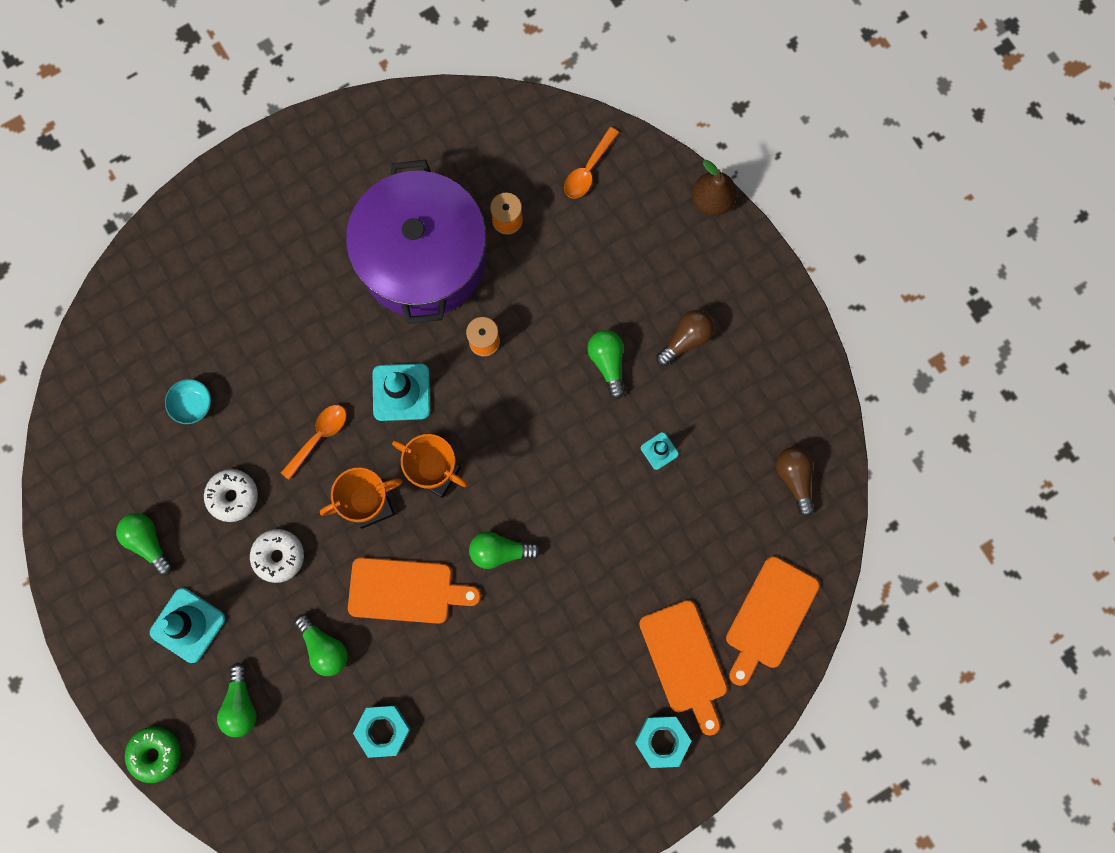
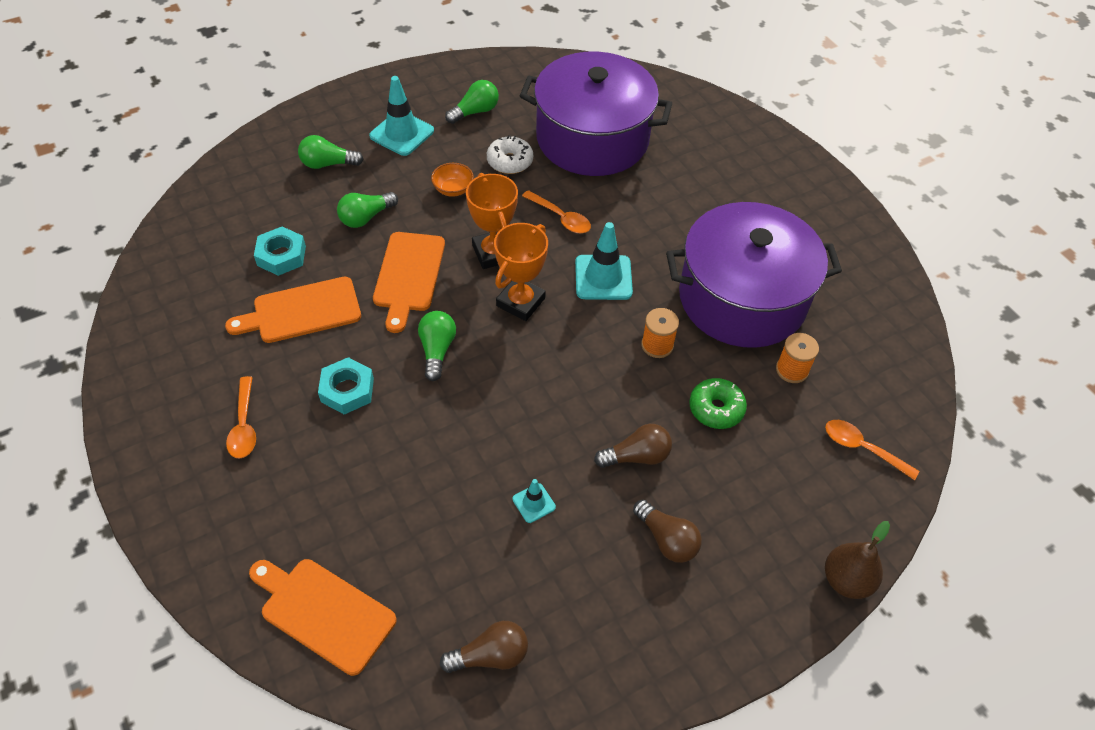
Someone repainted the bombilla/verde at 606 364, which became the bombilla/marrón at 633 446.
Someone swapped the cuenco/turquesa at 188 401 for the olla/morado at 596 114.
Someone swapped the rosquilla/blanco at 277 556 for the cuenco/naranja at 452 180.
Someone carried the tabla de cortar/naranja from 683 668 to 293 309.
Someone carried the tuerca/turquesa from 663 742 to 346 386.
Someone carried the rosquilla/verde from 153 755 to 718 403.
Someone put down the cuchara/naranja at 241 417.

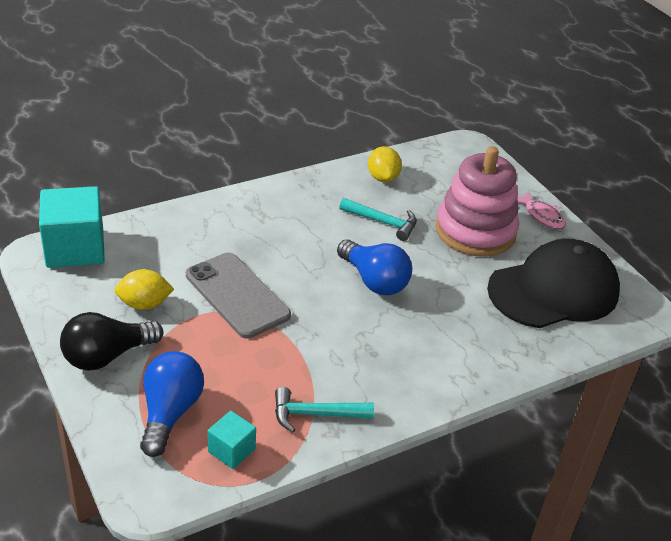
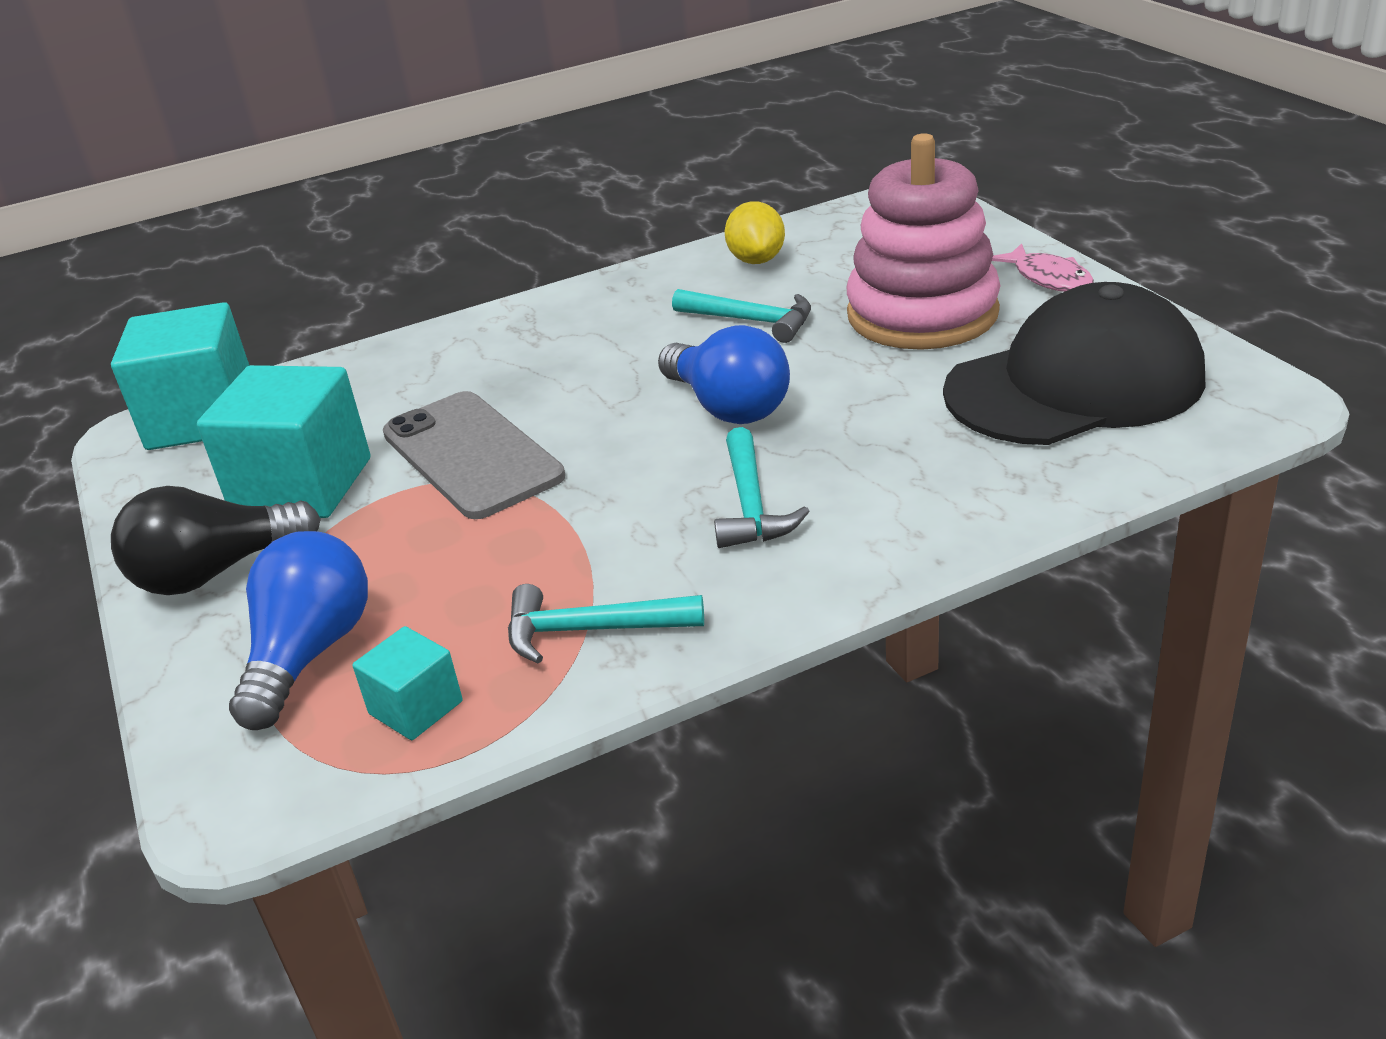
Someone swapped the limón/amarillo at 144 289 for the cubo/turquesa at 284 441.
Someone put down the martillo/turquesa at 762 487.

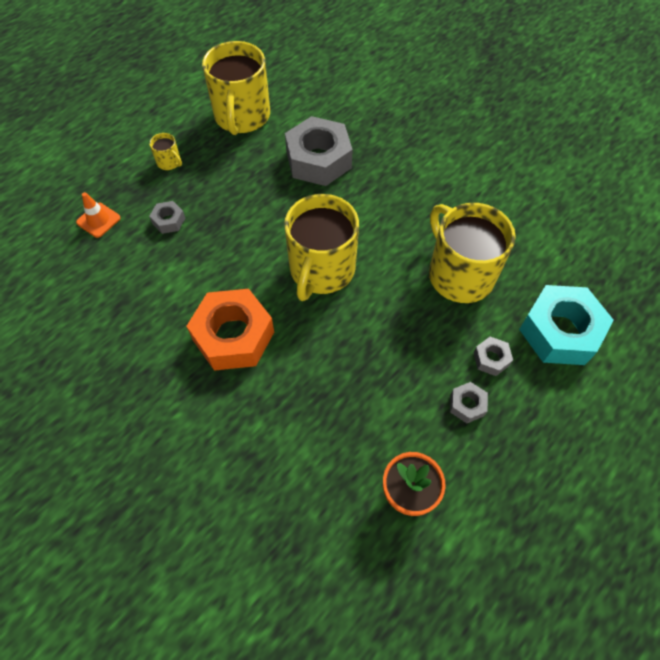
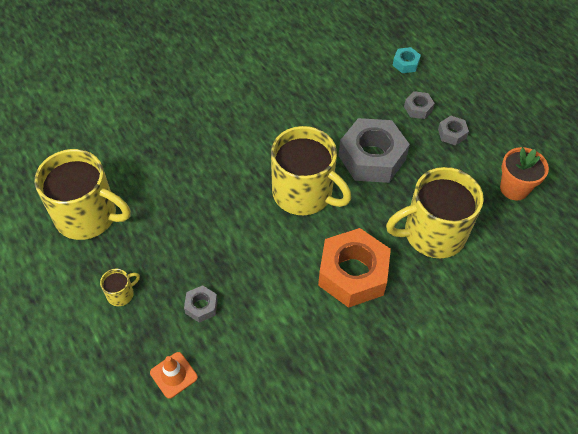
Someone carried the tuerca/gris from 319 151 to 374 150.
Someone carried the taza/amarillo from 472 253 to 435 212.
Someone scaled the tuerca/turquesa at 566 325 by 0.45.

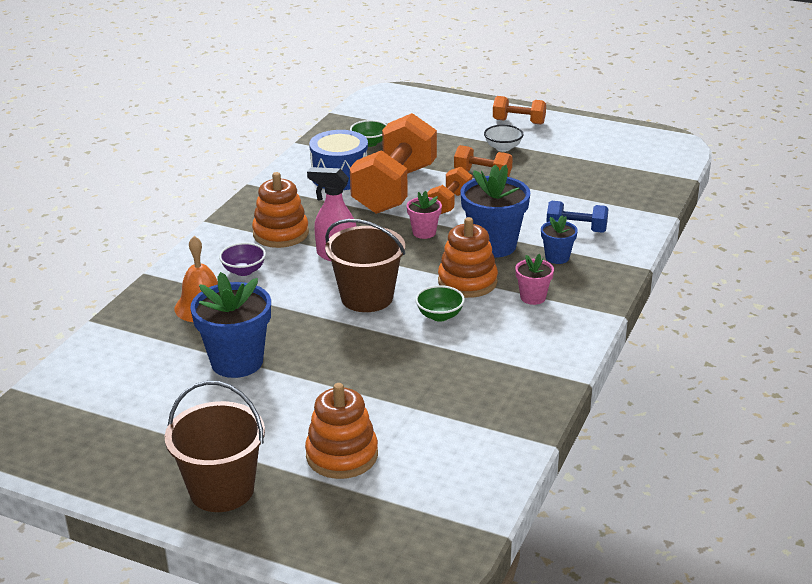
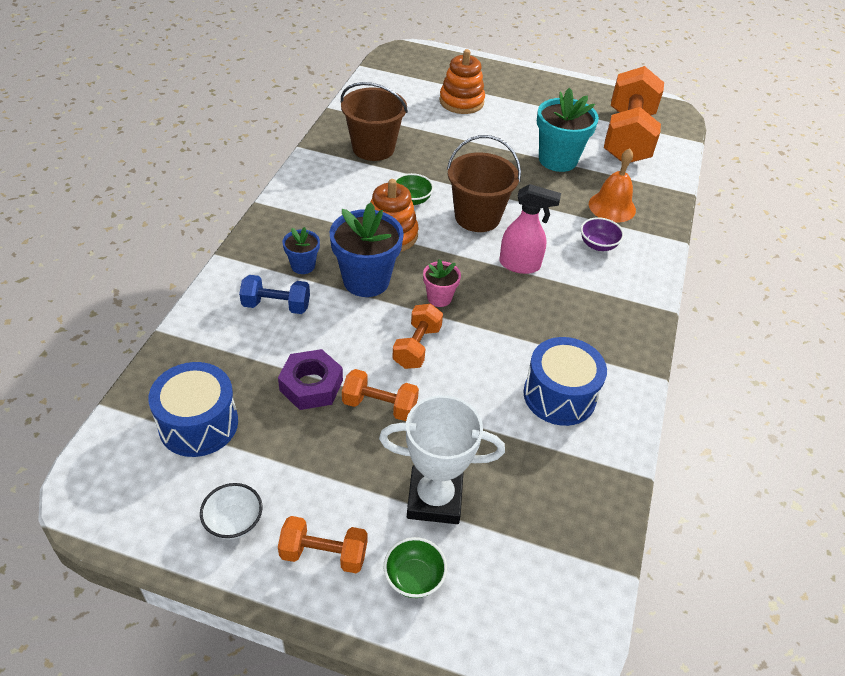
Someone carried the mancuerna/naranja from 393 163 to 634 114.
Someone carried the cuenco/verde from 368 133 to 415 567.
Someone carried the cuenco/blanco from 504 138 to 231 511.
Someone took away the juguete apilable/naranja at 280 210.
Someone took away the maceta/rosa at 534 279.
Someone repainted the maceta/azul at 230 325, which became the maceta/turquesa at 568 130.
Someone carried the balde/marrón from 215 446 to 374 121.
Someone put down the tuerca/morado at 310 379.
Someone put down the tambor/azul at 193 409.
Someone put down the trofeo/blanco at 442 459.

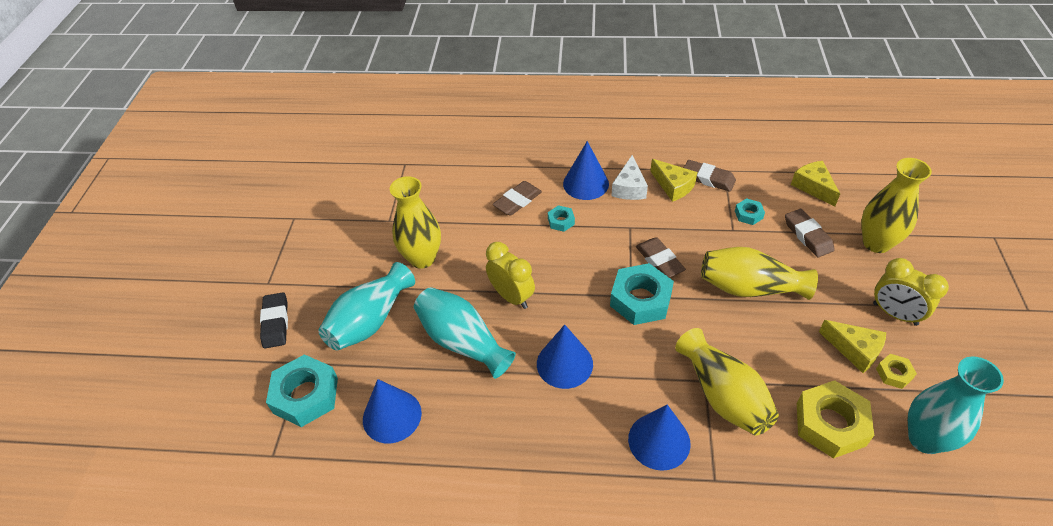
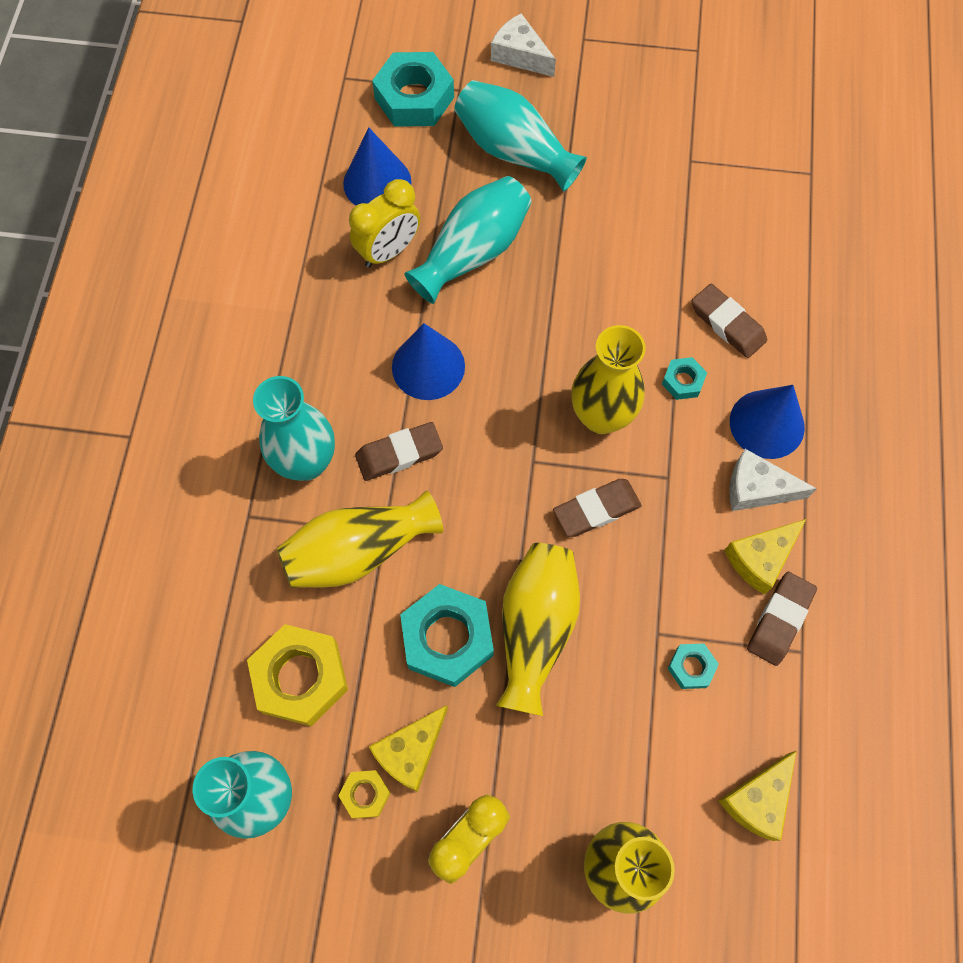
Someone rotated the queso/amarillo at 815 184 by 150 degrees clockwise.
Someone carried the florero/amarillo from 415 222 to 608 379.
Someone carried the goma de borrar/marrón from 810 233 to 399 451.
Someone carried the despertador/amarillo from 510 275 to 384 223.
Someone carried the tuerca/turquesa from 642 294 to 447 635.
Someone swapped the goma de borrar/negro at 274 320 for the queso/blanco at 523 45.
Someone swapped the cono/azul at 659 438 for the florero/turquesa at 294 428.

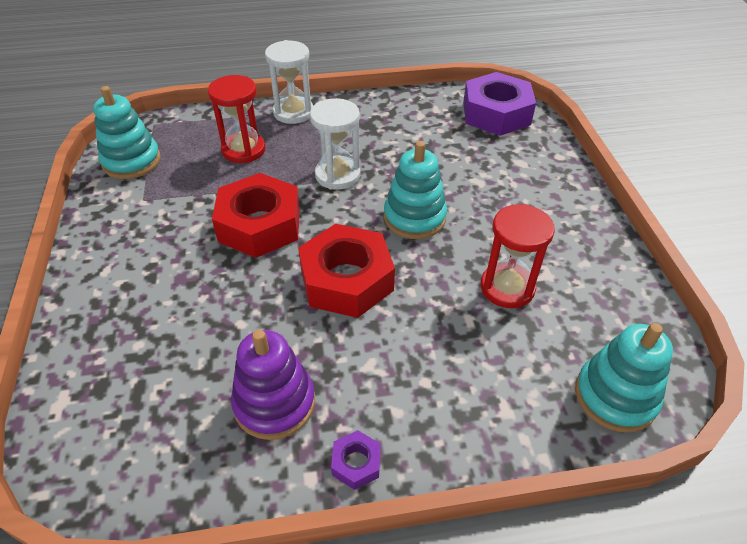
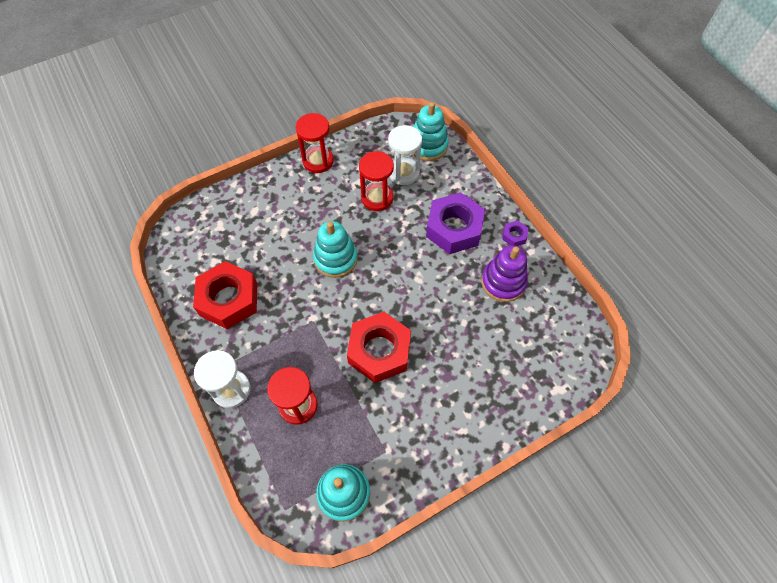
Someone carried the tuerca/morado from 499 104 to 455 223.
Someone carried the reloj de arena/blanco from 335 144 to 405 155.
Someone carried the tuerca/rojo from 346 271 to 225 295.
Someone put down the reloj de arena/rojo at 315 143.

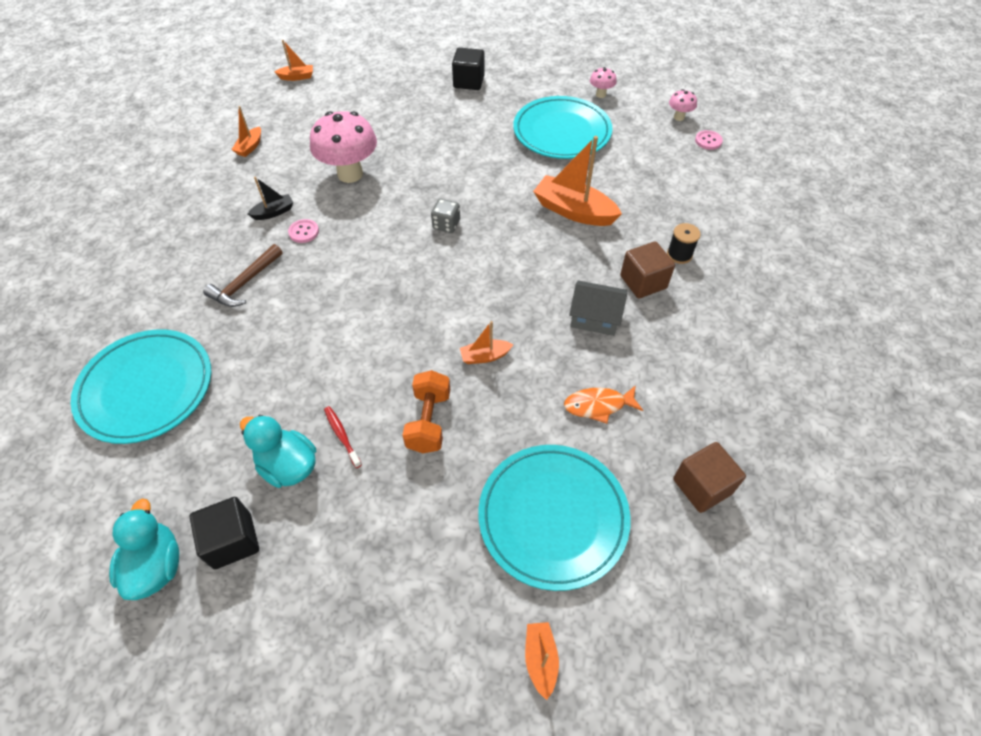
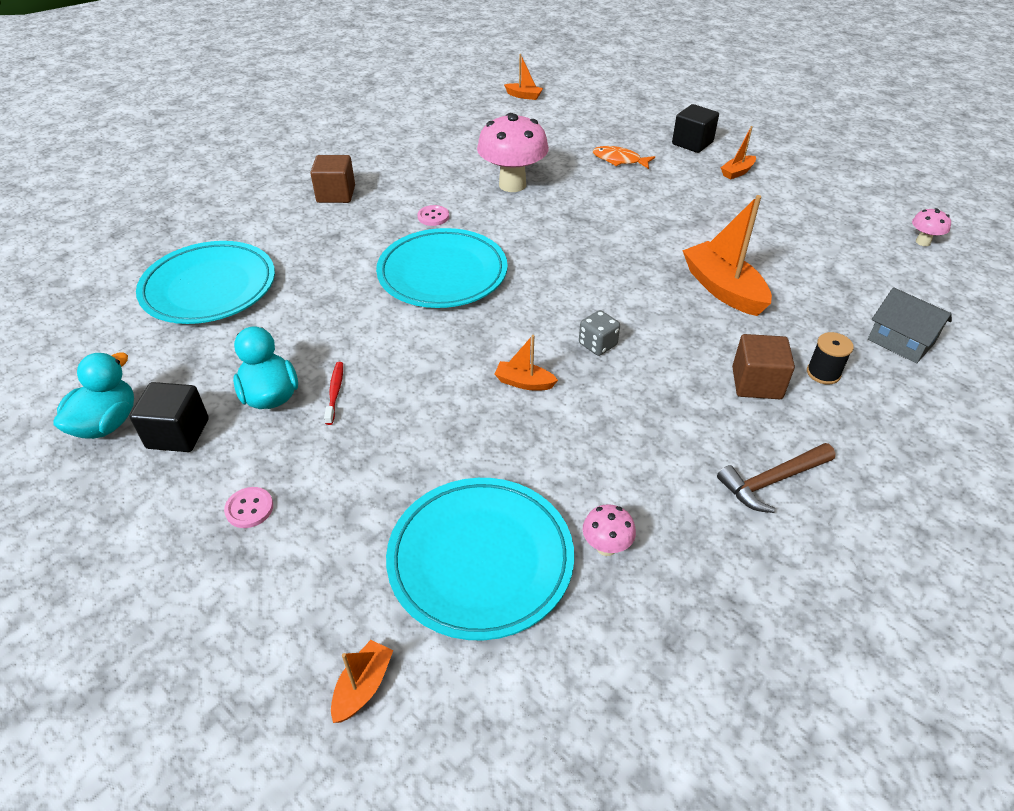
Someone carried the seta/rosa from 603 82 to 609 530.
Someone carried the plato/turquesa from 562 127 to 442 268.
Someone carried the barco/naranja from 246 131 to 738 153.
Someone carried the botón/rosa from 709 140 to 248 507.
Someone took away the barco/negro at 271 198.
Someone carried the dado/gris from 445 216 to 599 333.
Someone carried the martillo/marrón from 243 275 to 776 478.
Someone carried the casa/gris from 598 308 to 910 325.
Someone took away the mancuerna/naranja at 426 411.
Someone carried the pez/naranja from 603 404 to 624 157.
Someone carried the cubo/marrón from 709 477 to 332 179.

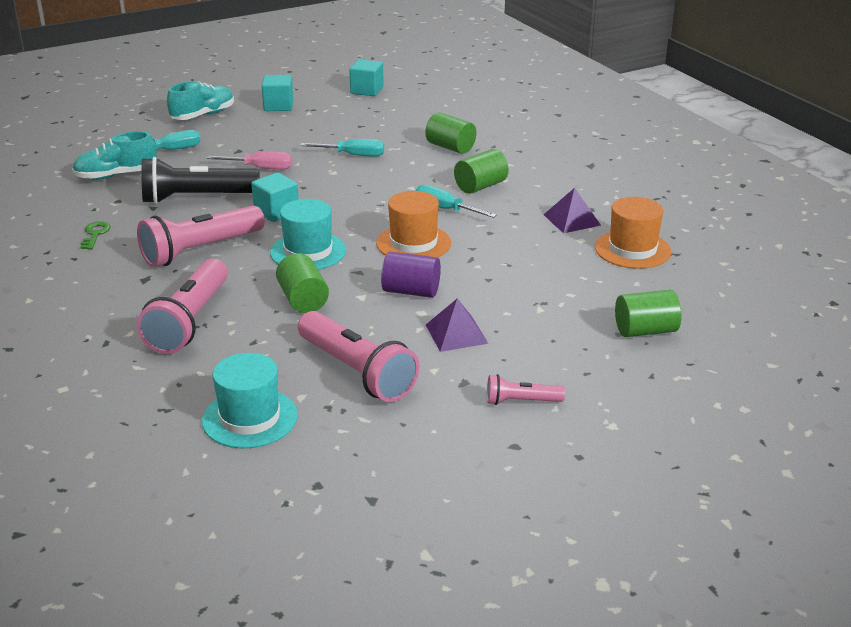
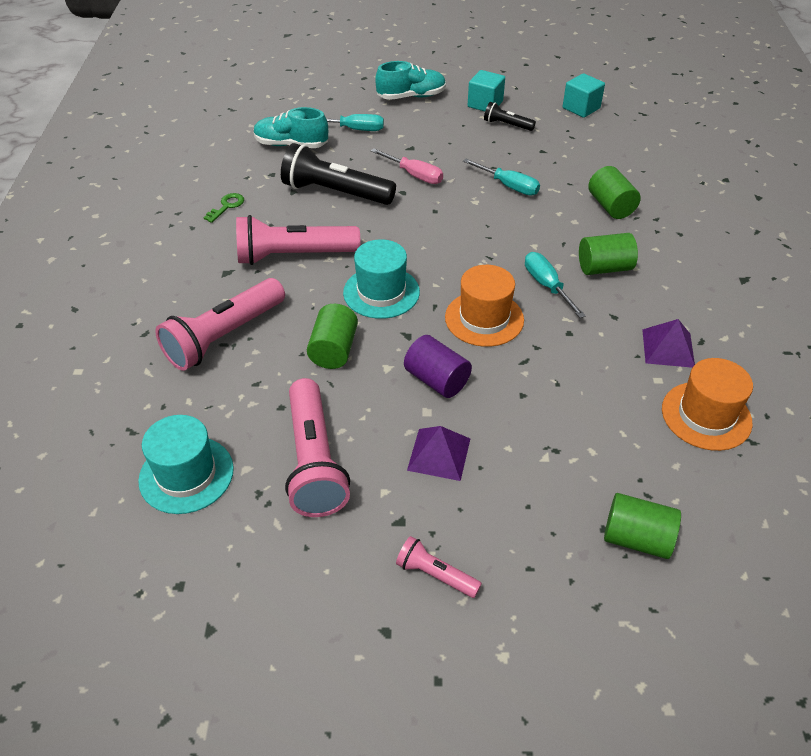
Someone took away the cubo/turquesa at 275 197.
Someone put down the lámpara de mano/negro at 510 116.

